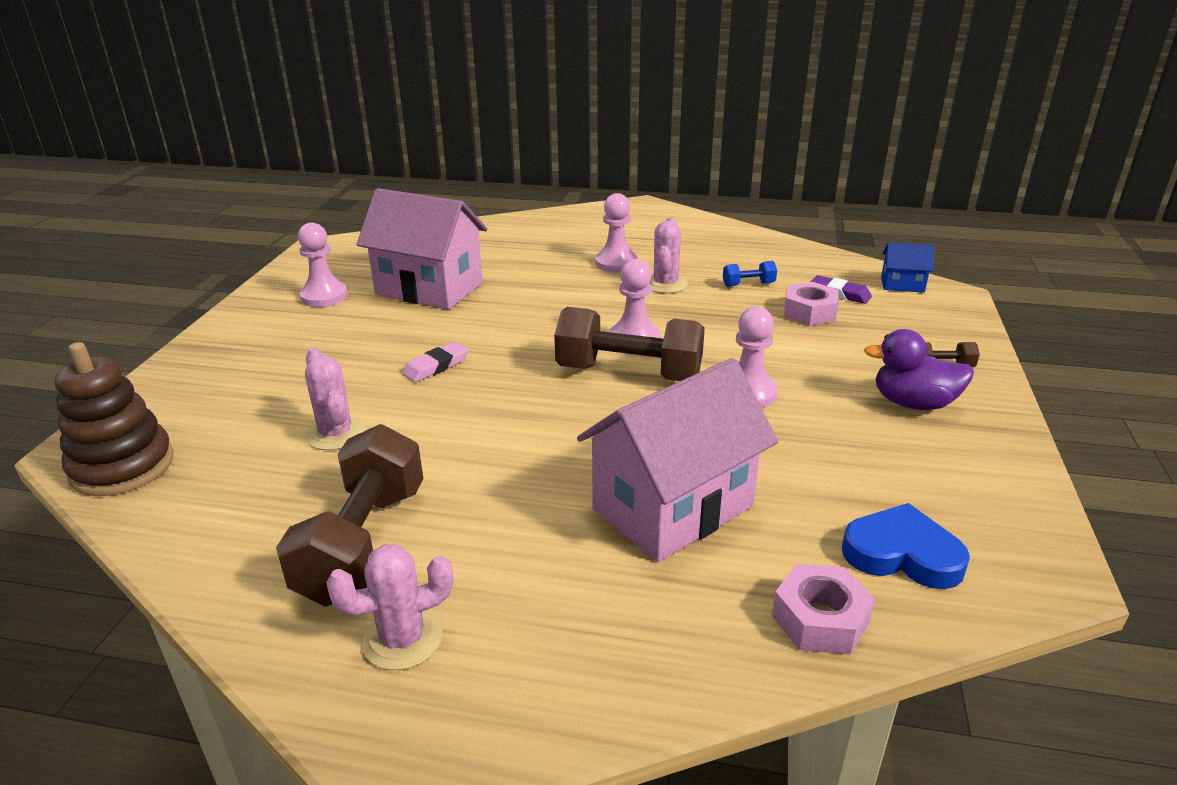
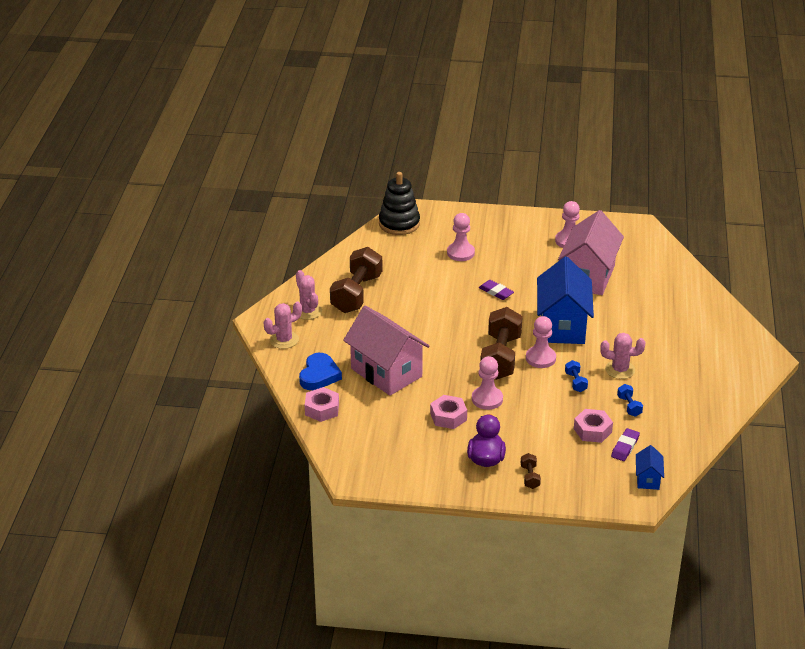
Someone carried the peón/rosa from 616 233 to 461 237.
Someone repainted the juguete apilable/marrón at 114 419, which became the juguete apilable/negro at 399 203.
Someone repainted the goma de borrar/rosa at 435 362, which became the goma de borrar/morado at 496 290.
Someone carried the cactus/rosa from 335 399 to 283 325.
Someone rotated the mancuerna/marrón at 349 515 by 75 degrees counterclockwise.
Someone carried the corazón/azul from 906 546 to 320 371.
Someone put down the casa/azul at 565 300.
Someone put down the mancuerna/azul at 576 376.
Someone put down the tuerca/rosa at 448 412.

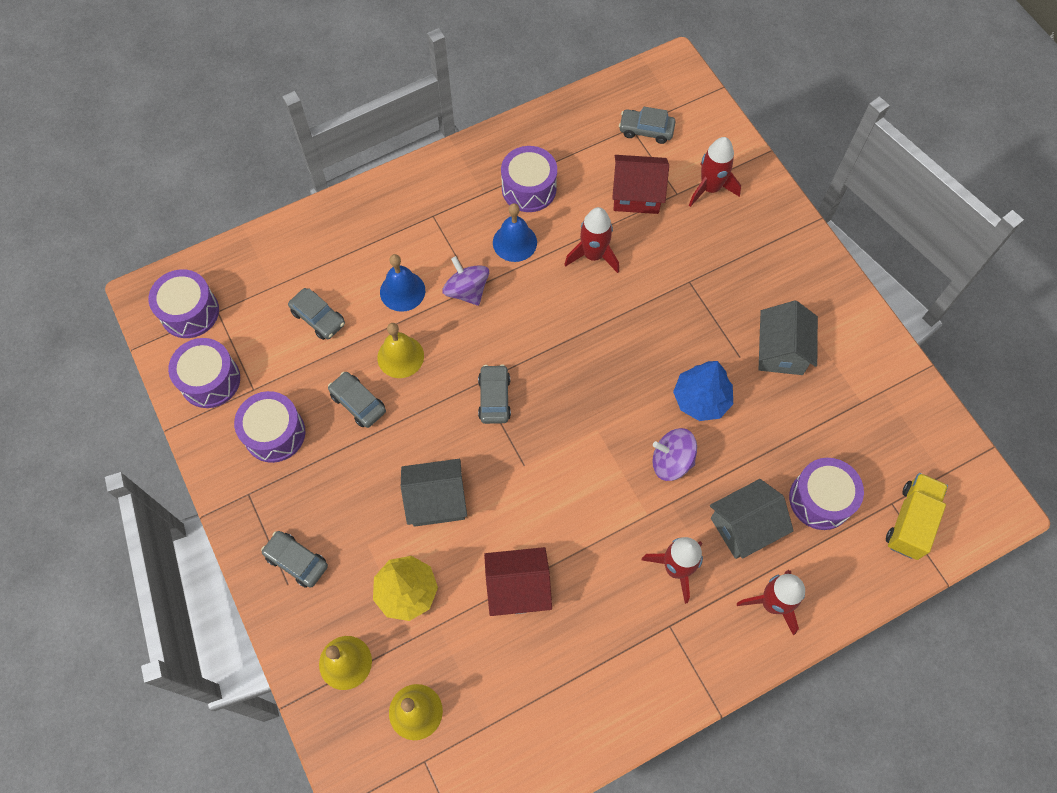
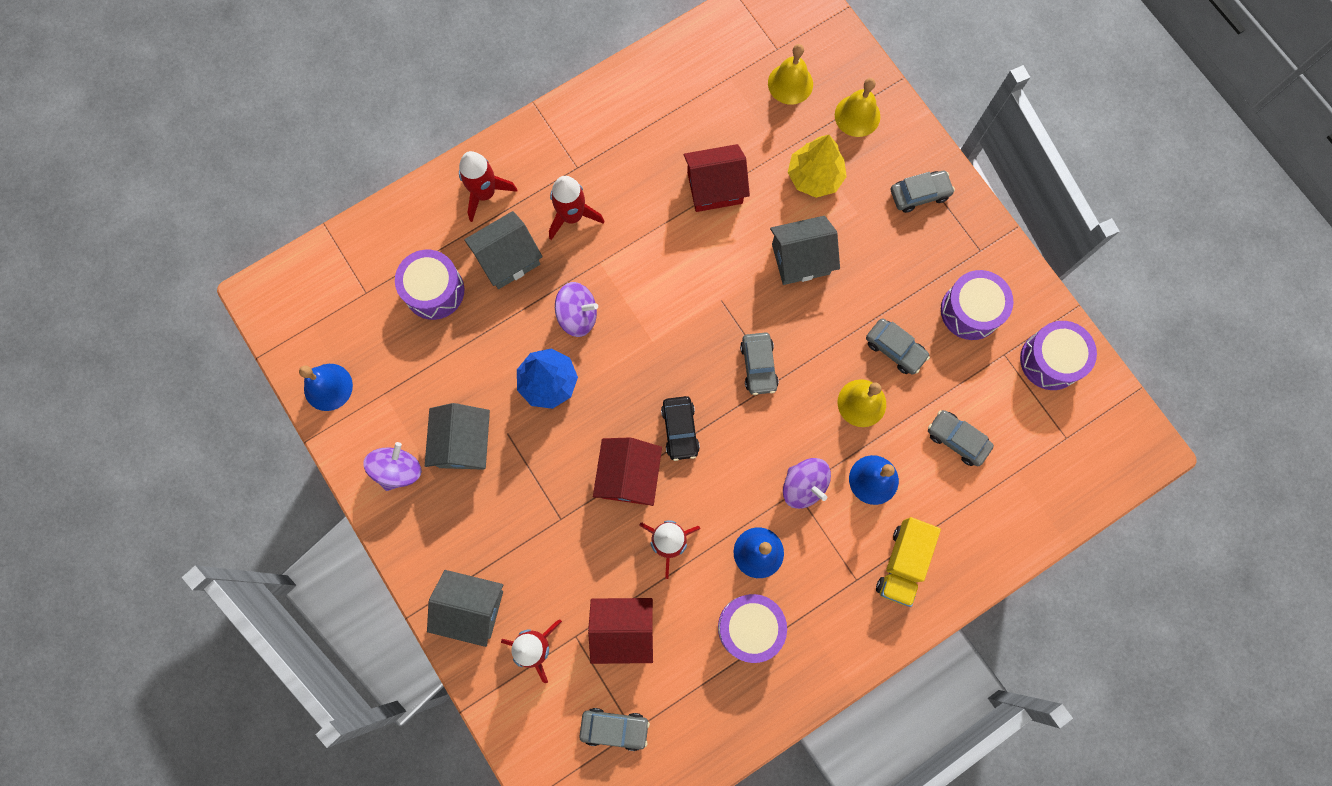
Someone took away the tambor/morado at 183 303.
Someone carried the camión/amarillo from 917 516 to 908 562.
Someone rotated the coche/gris at 294 559 by 45 degrees counterclockwise.
Someone put down the campana/azul at 326 387.
Someone put down the coche/negro at 680 428.
Someone put down the casa/rojo at 627 471.
Someone put down the peonza/morado at 392 466.
Someone put down the casa/gris at 465 608.

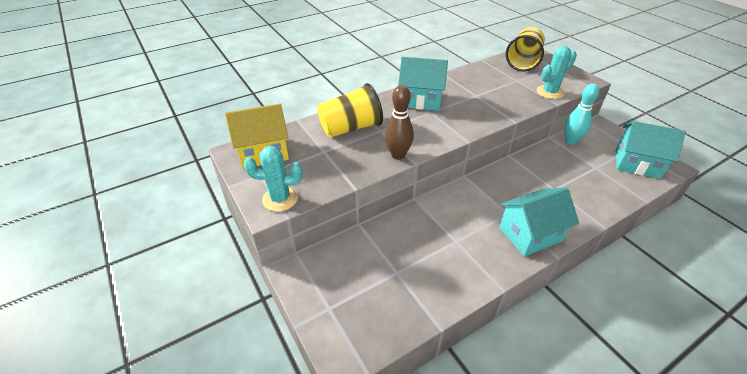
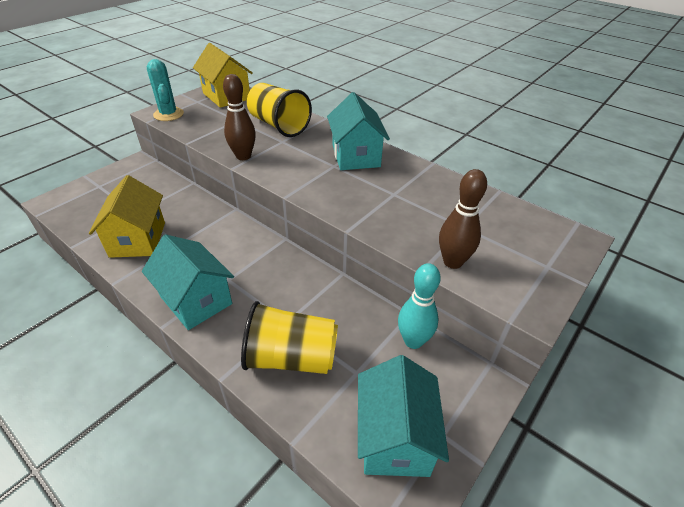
Someone carried the vaso/amarillo from 525 49 to 289 337.
Someone swapped the cactus/turquesa at 557 72 for the bolo/marrón at 463 219.
Someone put down the casa/amarillo at 127 216.

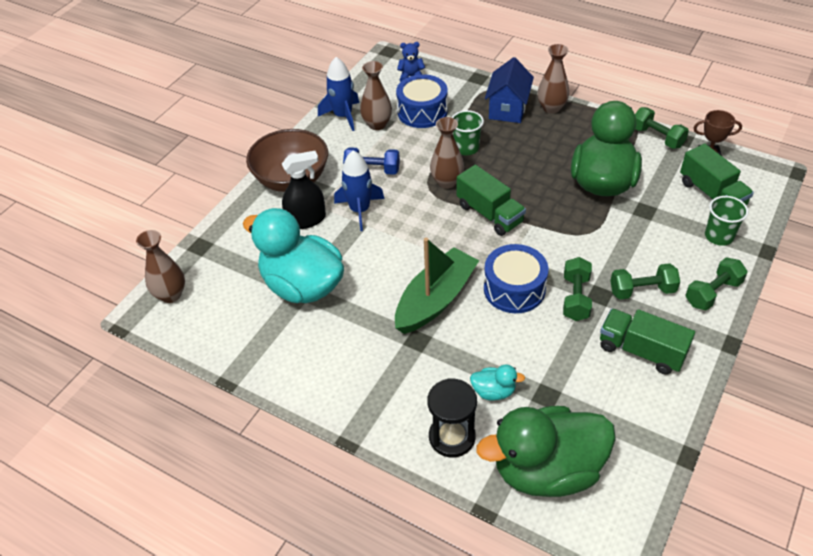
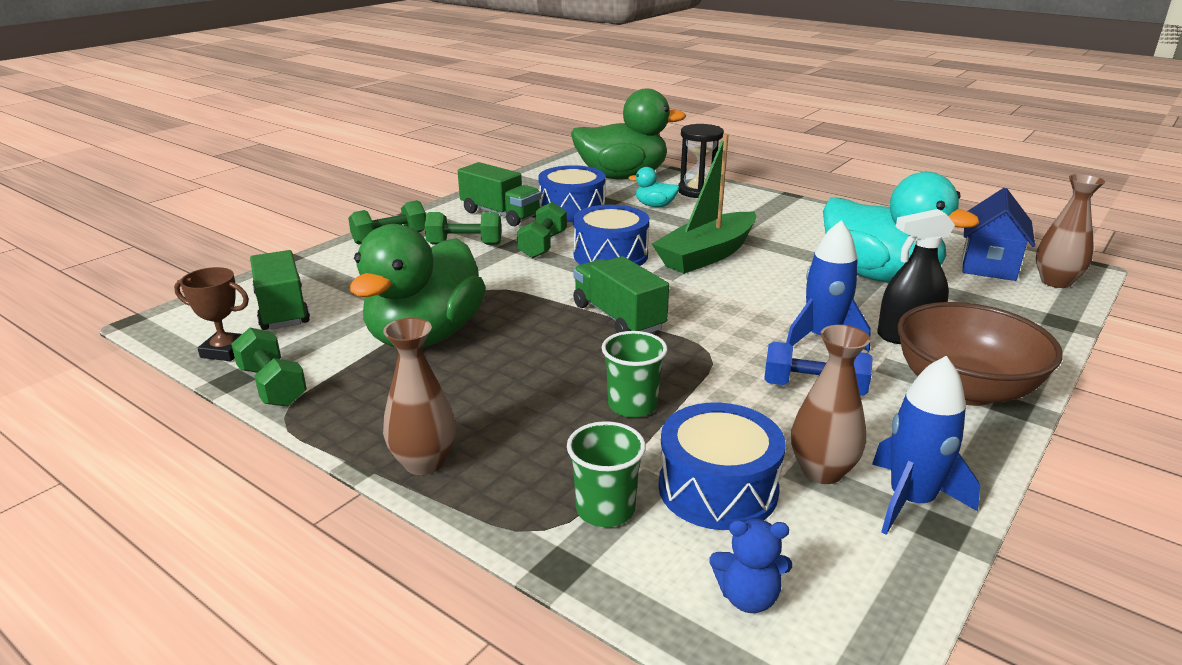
Someone carried the casa/azul from 509 90 to 998 234.
Someone took away the florero/marrón at 447 153.
Someone carried the vaso/verde from 726 221 to 606 474.
Someone put down the tambor/azul at 572 193.

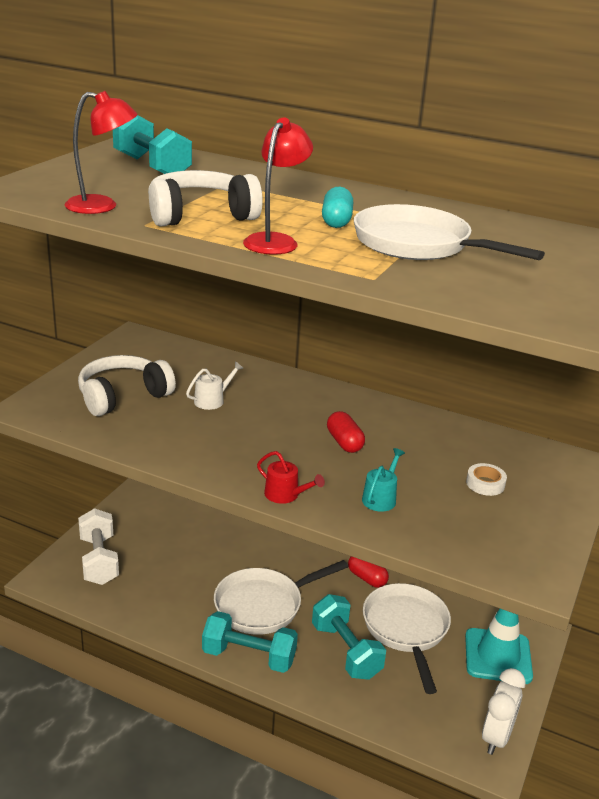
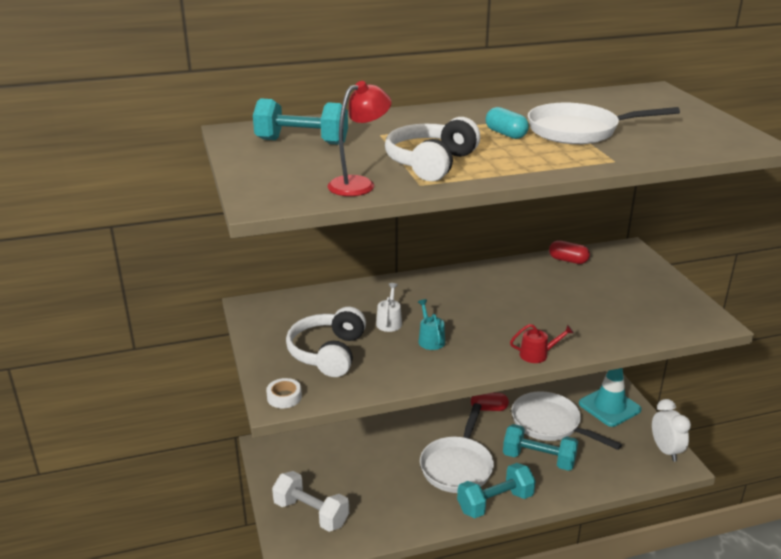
Someone took away the lámpara/rojo at 278 186.
Someone carried the cápsula/rojo from 346 432 to 569 252.
Someone carried the regadera/turquesa from 383 480 to 431 324.
Someone carried the cinta adhesiva/blanco from 486 479 to 284 393.

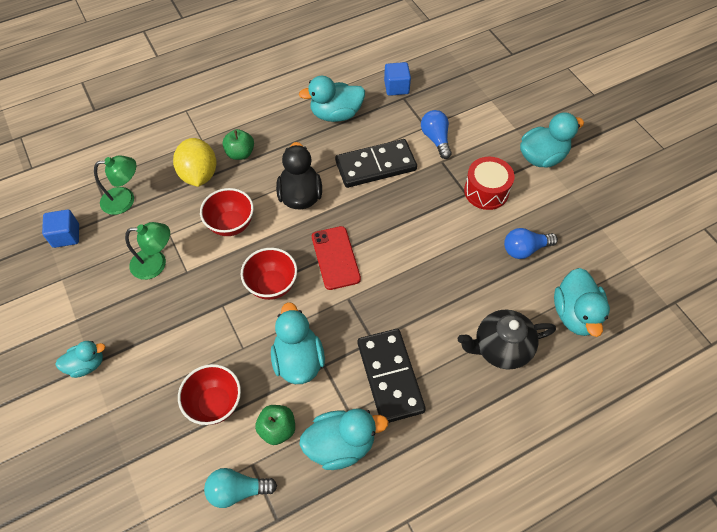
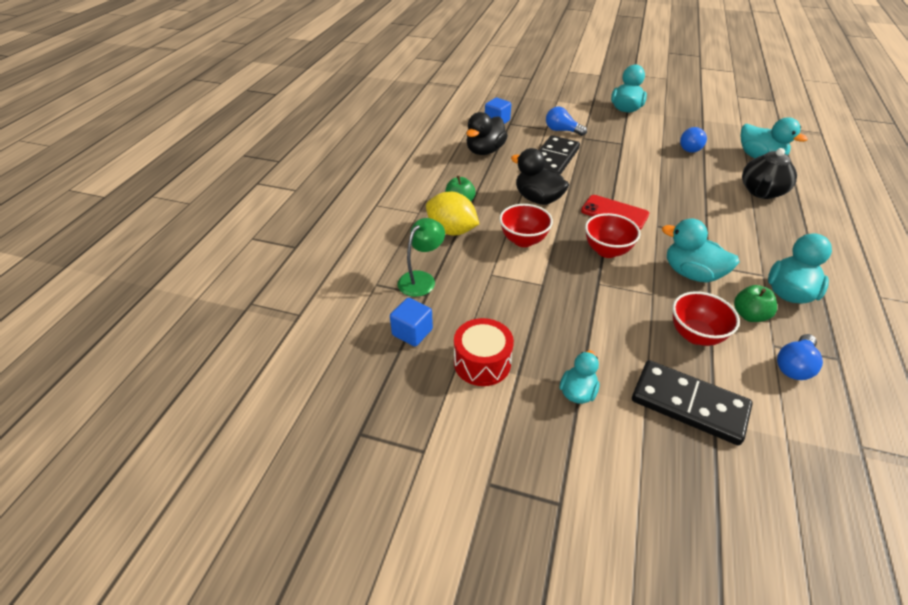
Someone repainted the pato/turquesa at 332 99, which became the pato/negro at 487 133.
Someone carried the tambor/rojo from 489 183 to 484 352.
Someone took away the lámpara/verde at 147 251.
Someone carried the ficha de dominó/negro from 392 376 to 692 402.
Someone repainted the bombilla/turquesa at 240 488, which became the bombilla/azul at 800 357.

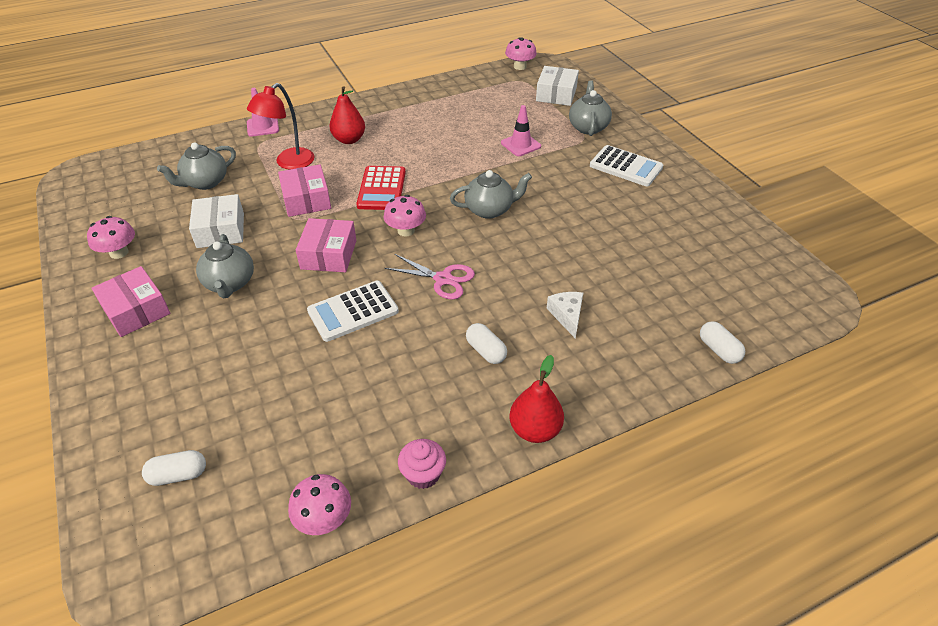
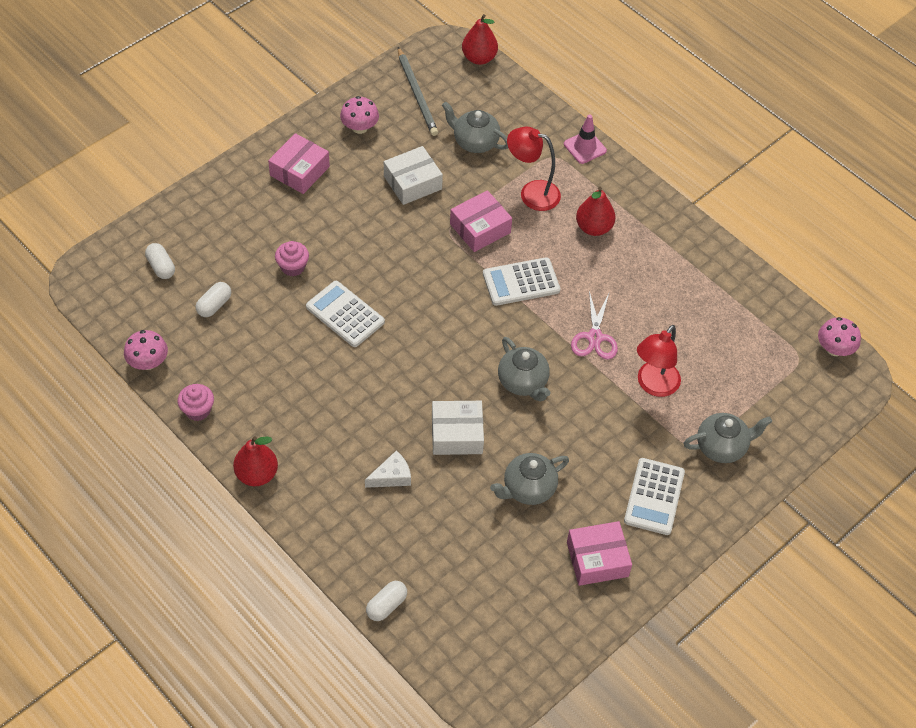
Someone carried the caja/blanco from 557 86 to 458 428.
Someone swapped the cono de tráfico/rosa at 521 130 for the lámpara/rojo at 659 361.
Someone repainted the calculadora/rojo at 381 188, which became the calculadora/blanco at 521 281.
Someone took away the seta/rosa at 405 216.
Someone carried the caja/rosa from 326 245 to 599 553.
Someone carried the tetera/gris from 225 266 to 529 479.
Someone carried the tijeras/rosa from 430 277 to 594 325.
Someone carried the cápsula/blanco from 486 343 to 213 299.
Someone put down the pera/rojo at 480 39.
Someone put down the lápiz/gris at 418 91.
Someone put down the magdalena/rosa at 292 258.

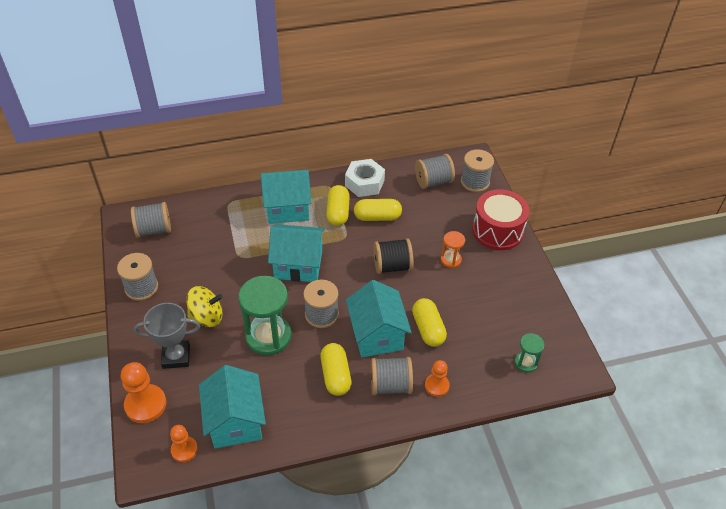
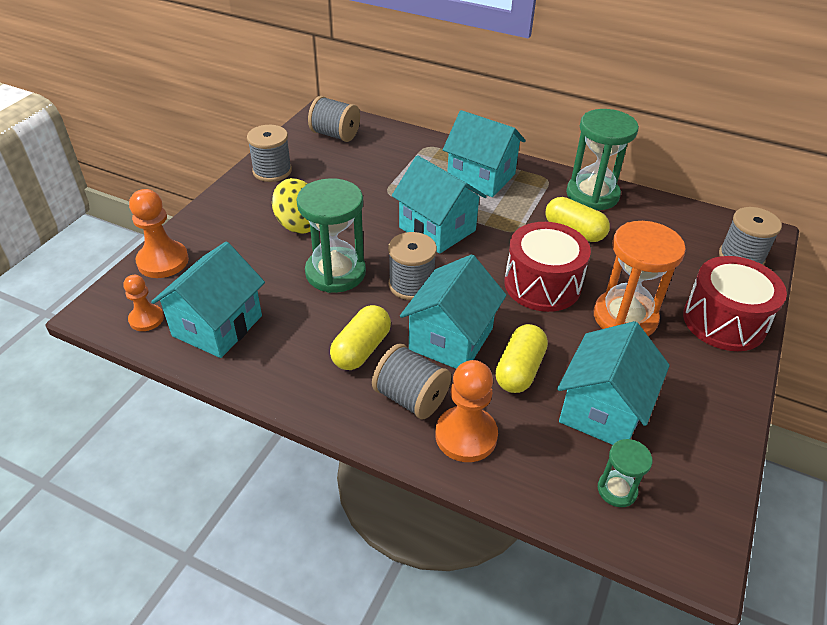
Someone took away the carrete/gris at 435 171.
Someone swapped the tuerca/blanco at 365 178 for the reloj de arena/verde at 602 159.
Someone took away the cápsula/amarillo at 338 205.
Someone scaled the reloj de arena/naranja at 453 249 by 2.01.
Someone swapped the carrete/negro at 393 256 for the tambor/rojo at 547 267.
Someone took away the trofeo/gris at 167 336.
Someone scaled the peón/naranja at 437 378 by 1.62.
Someone put down the casa/turquesa at 613 383.

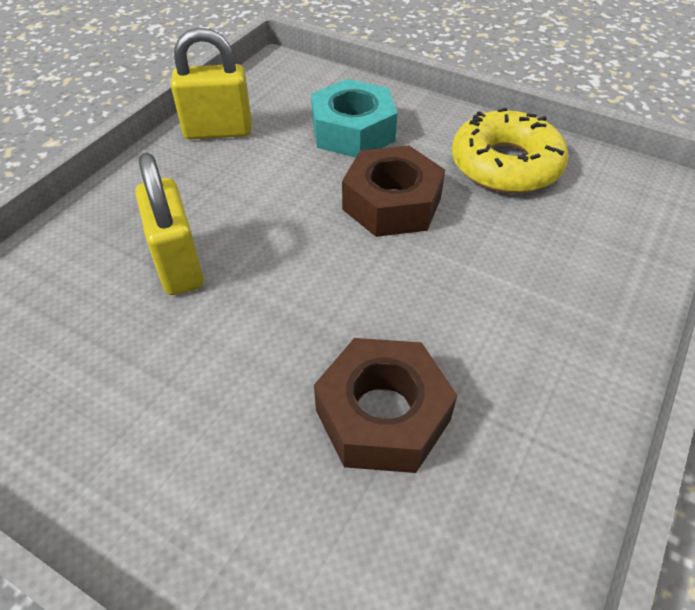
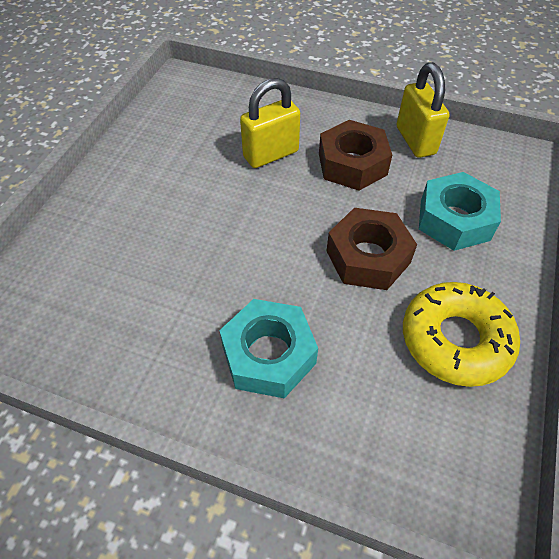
Someone carried the tuerca/marrón from 385 405 to 355 155.
Someone put down the tuerca/turquesa at 268 348.

